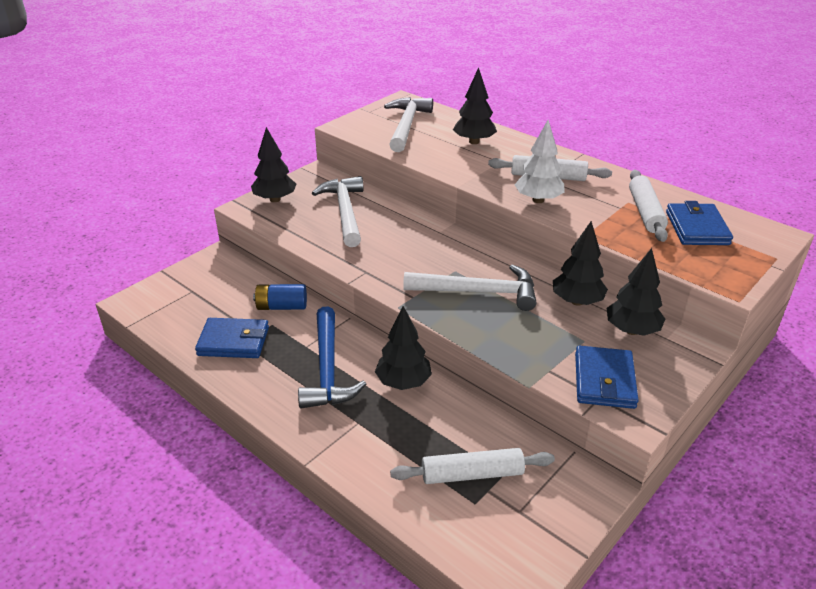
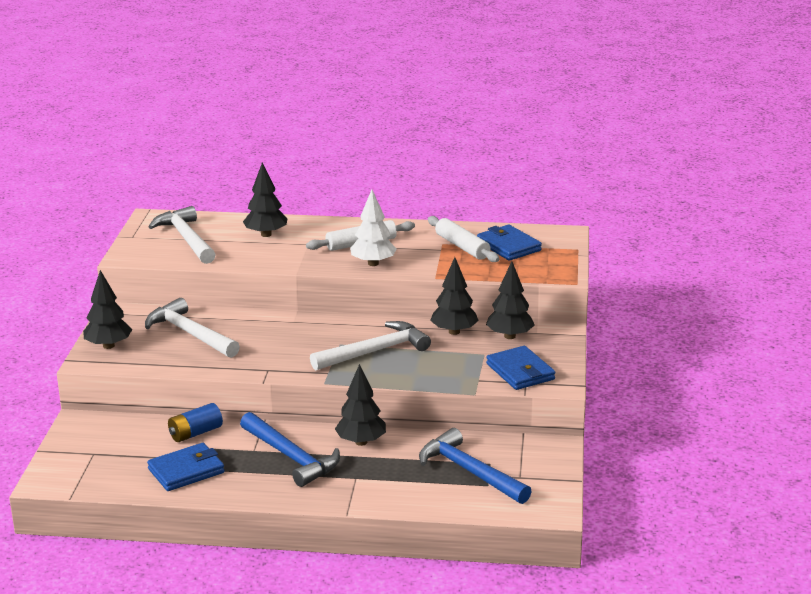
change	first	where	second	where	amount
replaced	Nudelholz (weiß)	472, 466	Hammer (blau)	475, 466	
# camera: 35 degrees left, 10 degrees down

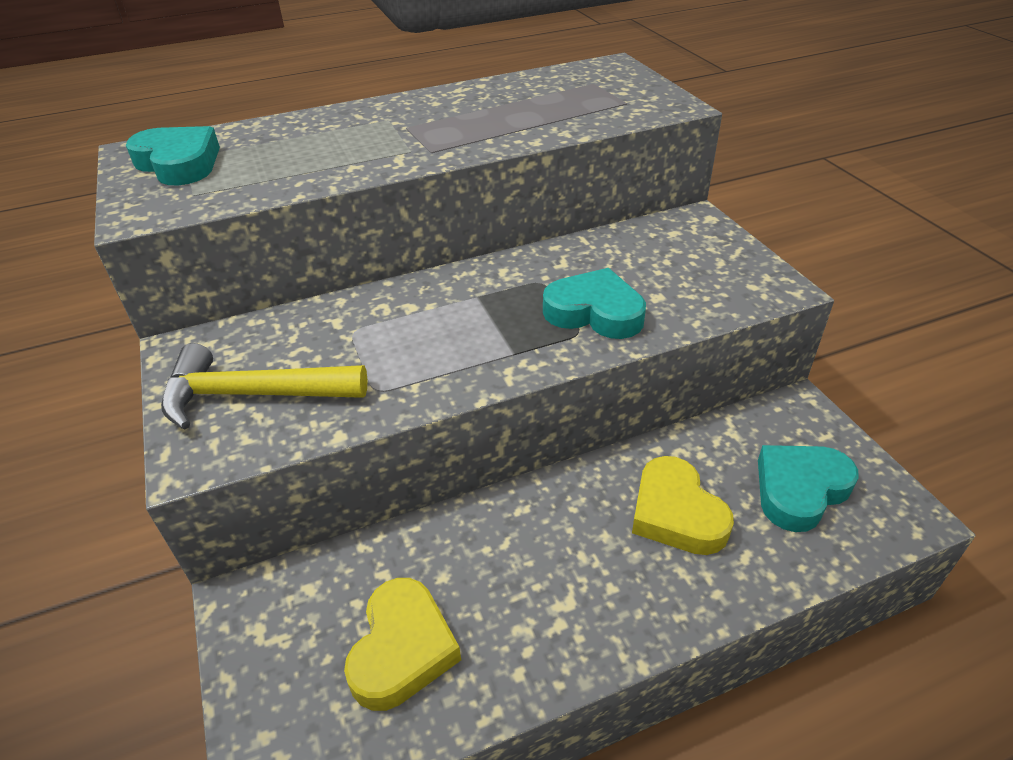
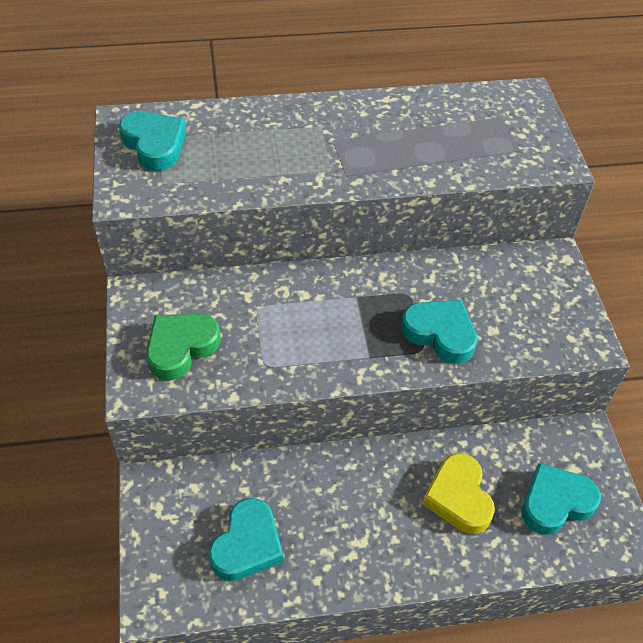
change	first	where	second	where	amount
replaced	Hammer (gelb)	264, 386	Herz (grün)	183, 347	
recoloured	Herz (gelb)	402, 644	Herz (türkis)	246, 539	
# camera: 10 degrees right, 10 degrees up

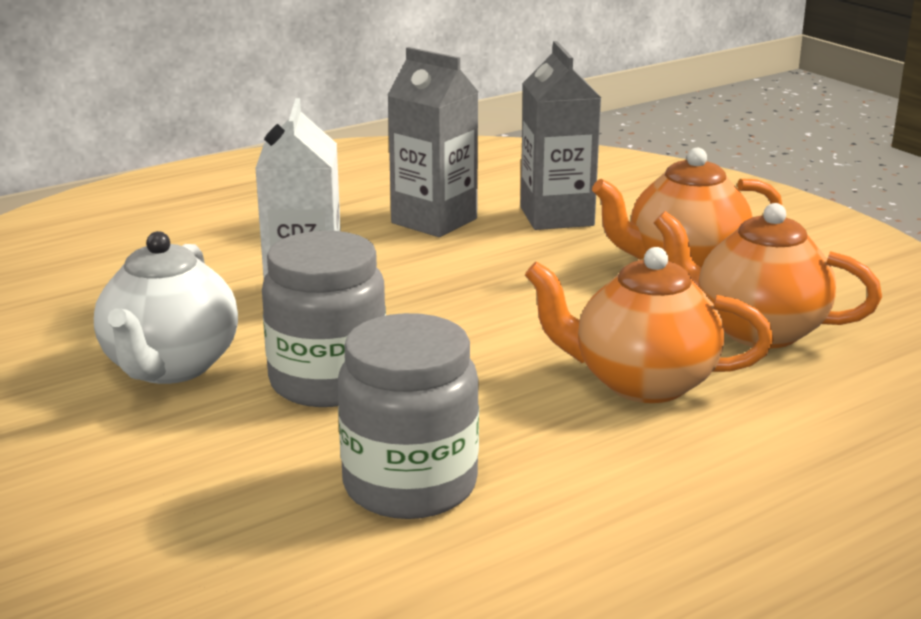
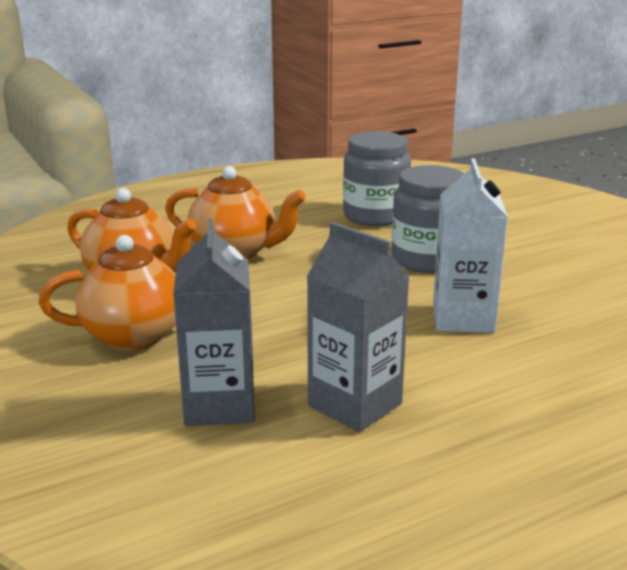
change	first	where	second	where	amount
removed	Teekanne (weiß)	166, 307			
# camera: 175 degrees left, 0 degrees up

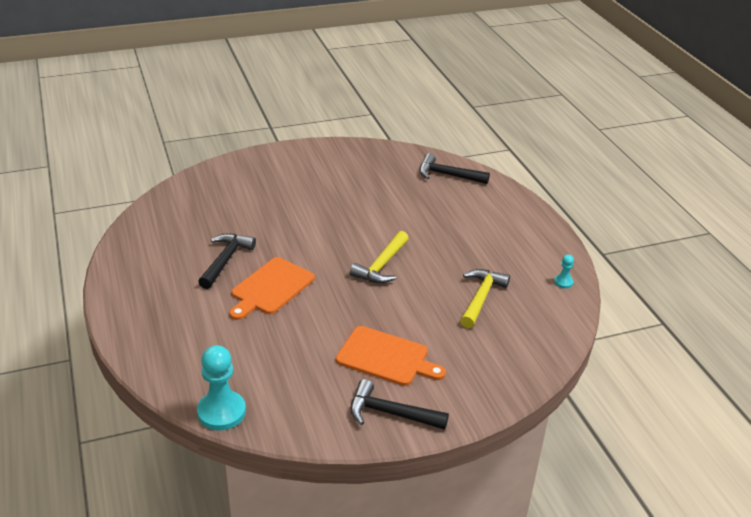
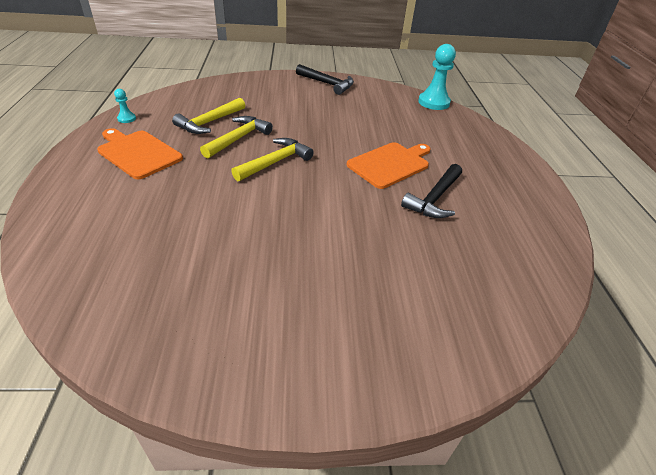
change	first	where	second	where	amount
moved	Schneidebrett (orange)	391, 356		140, 153	
removed	Hammer (schwarz)	454, 168			
added			Hammer (gelb)	236, 137	
# camera: 165 degrees left, 5 degrees up

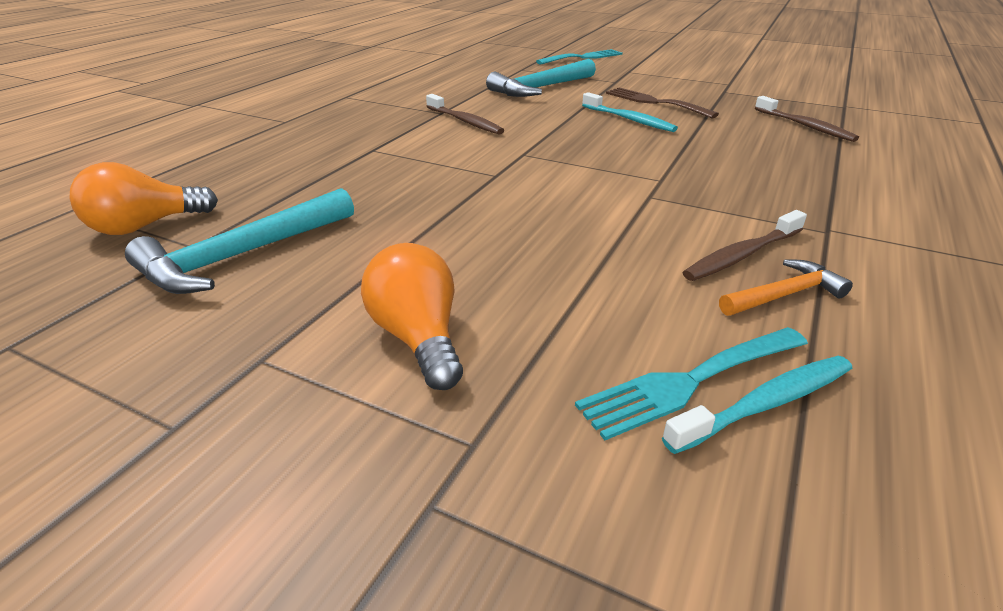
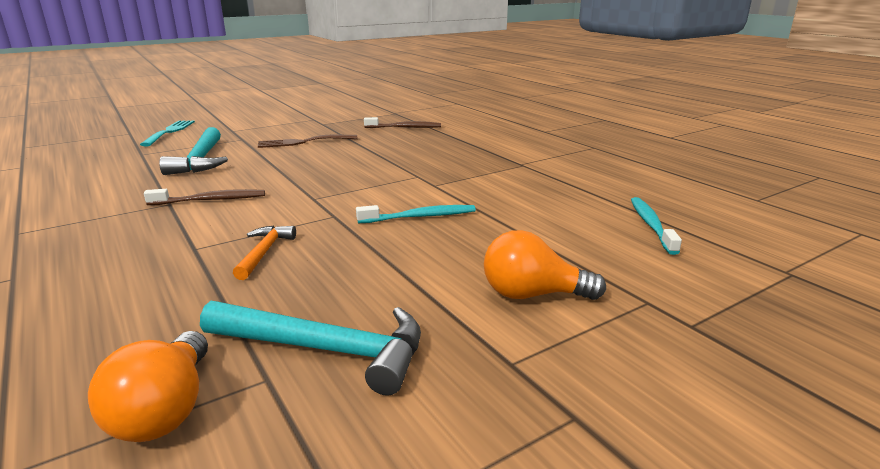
change	first	where	second	where	amount
turned	Hammer (türkis)	239, 241		310, 348	60 degrees counterclockwise
removed	Gabel (türkis)	691, 383			
moved	Zahnbürste (türkis)	630, 112		416, 214	
removed	Zahnbürste (braun)	744, 245			
moved	Hammer (orange)	786, 287		264, 252	
# camera: 60 degrees left, 10 degrees down

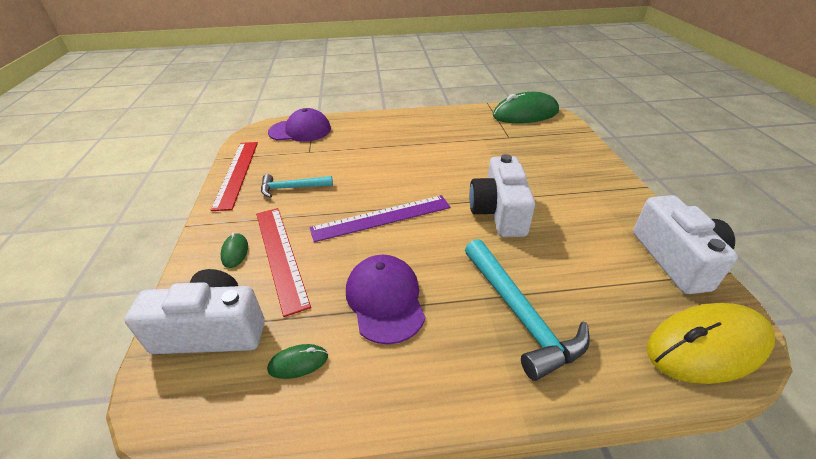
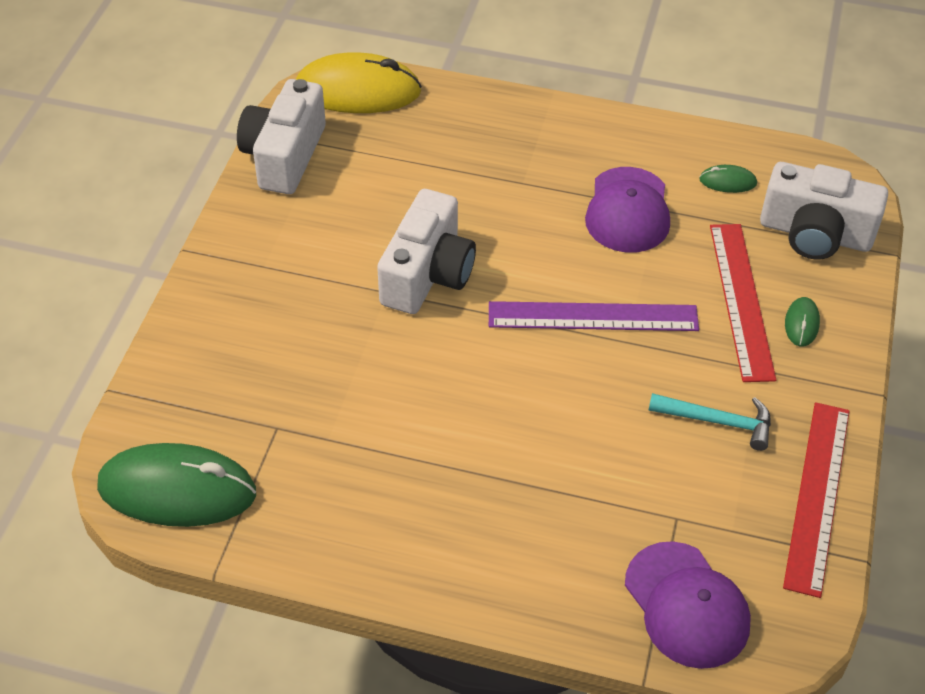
change	first	where	second	where	amount
turned	Kappe (lila)	299, 125		688, 605	135 degrees counterclockwise
removed	Hammer (türkis)	527, 310			
# camera: 160 degrees left, 10 degrees up

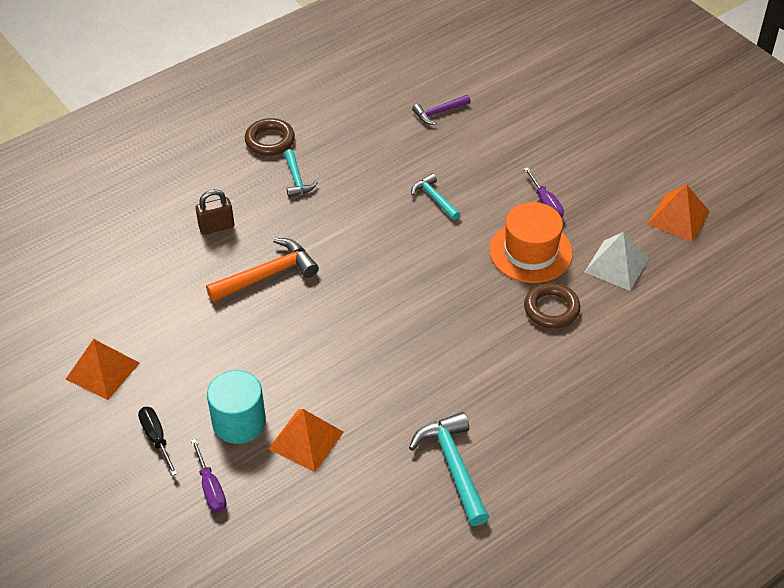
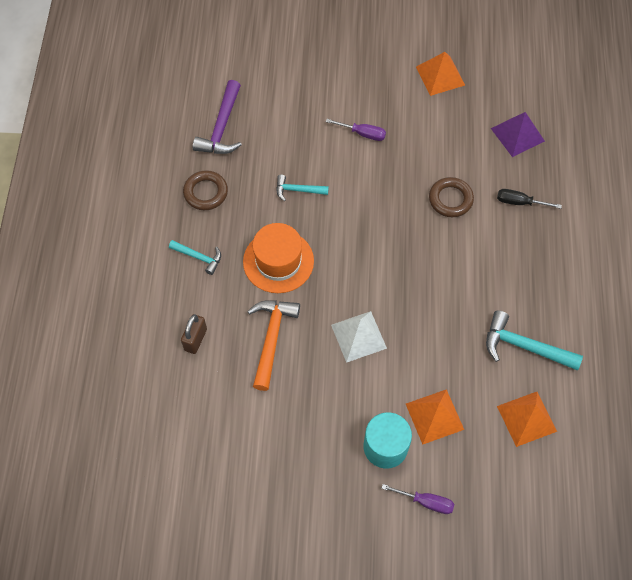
change	first	where	second	where	amount
moved	Pyramide (orange)	103, 369		527, 419	
moved	Schraubenzieher (schwarz)	158, 441		529, 199	
moved	Ring (braun)	270, 137		205, 190	
resized	Hammer (lila)	441, 110		217, 117	x1.69
moved	Hut (orange)	531, 242		278, 258	
moved	Pyramide (weiß)	616, 261		359, 337	
added			Pyramide (lila)	518, 134	
# camera: 50 degrees left, 15 degrees up

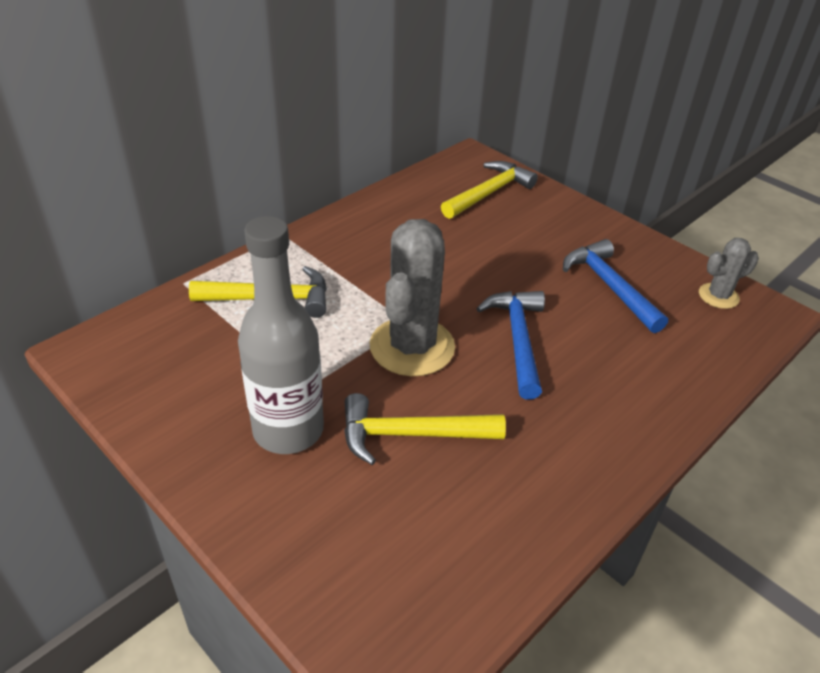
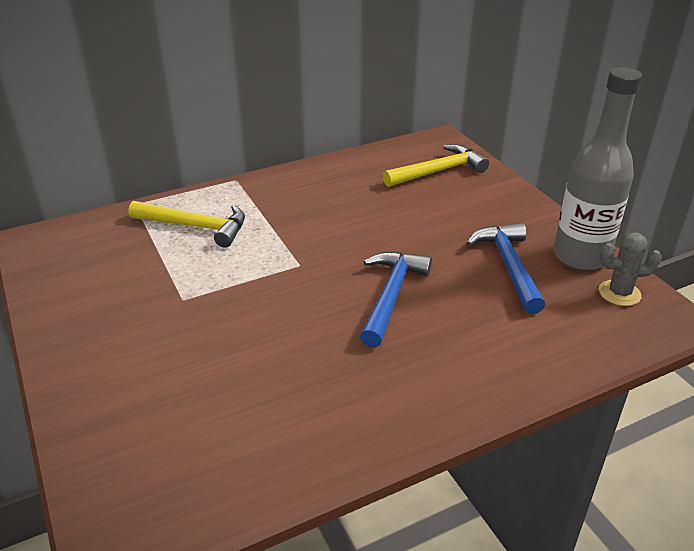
change	first	where	second	where	amount
moved	Flasche (grau)	281, 335		597, 168	
removed	Hammer (gelb)	425, 429			
removed	Kaktus (grau)	412, 297			
# camera: 20 degrees right, 5 degrees down

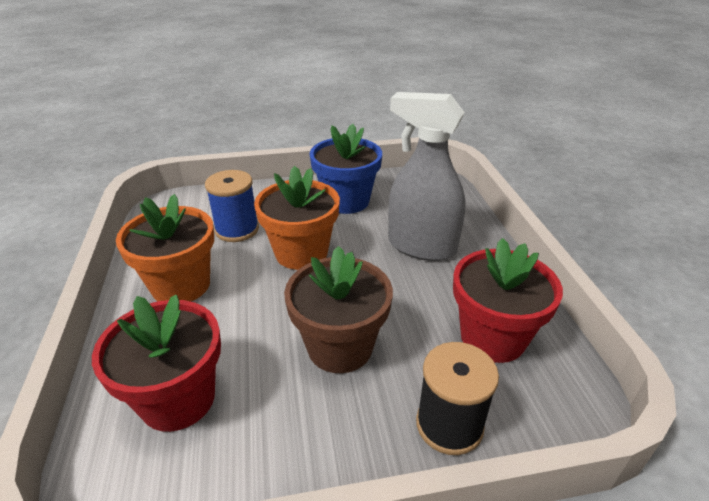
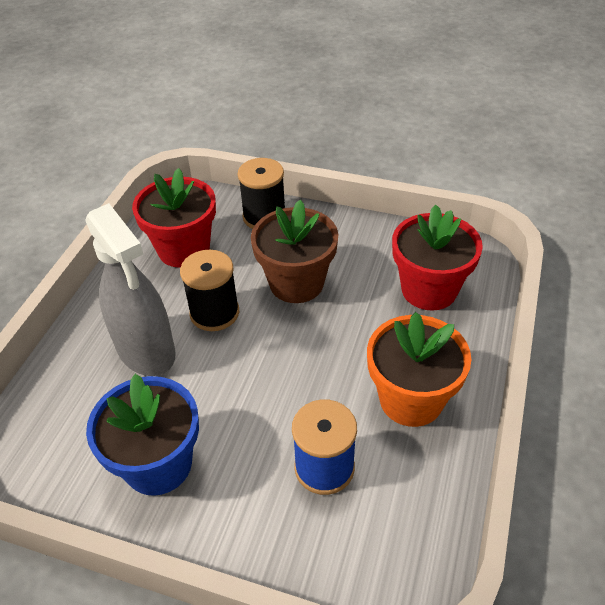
change	first	where	second	where	amount
removed	Blumentopf (orange)	297, 218			
added			Garnrolle (schwarz)	209, 290	
# camera: 150 degrees left, 10 degrees up

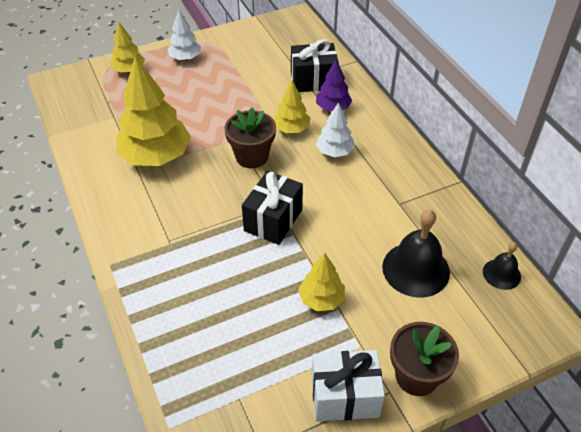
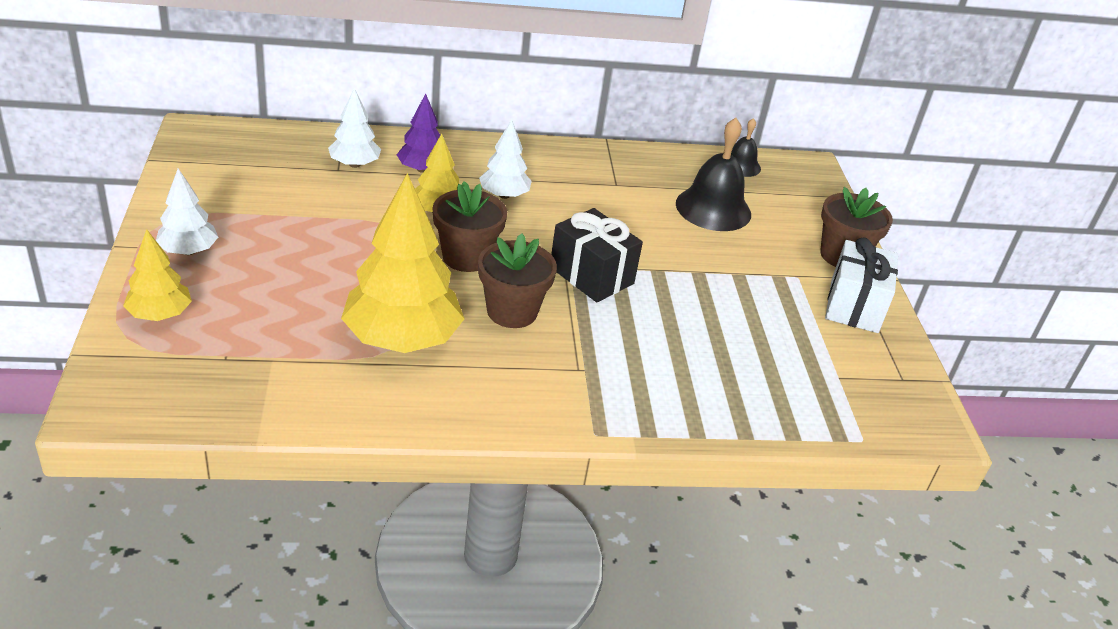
change	first	where	second	where	amount
replaced	Geschenk (schwarz)	315, 65	Baum (weiß)	354, 128	
removed	Baum (gelb)	321, 282			
added			Blumentopf (braun)	517, 280	
# camera: 75 degrees left, 10 degrees down

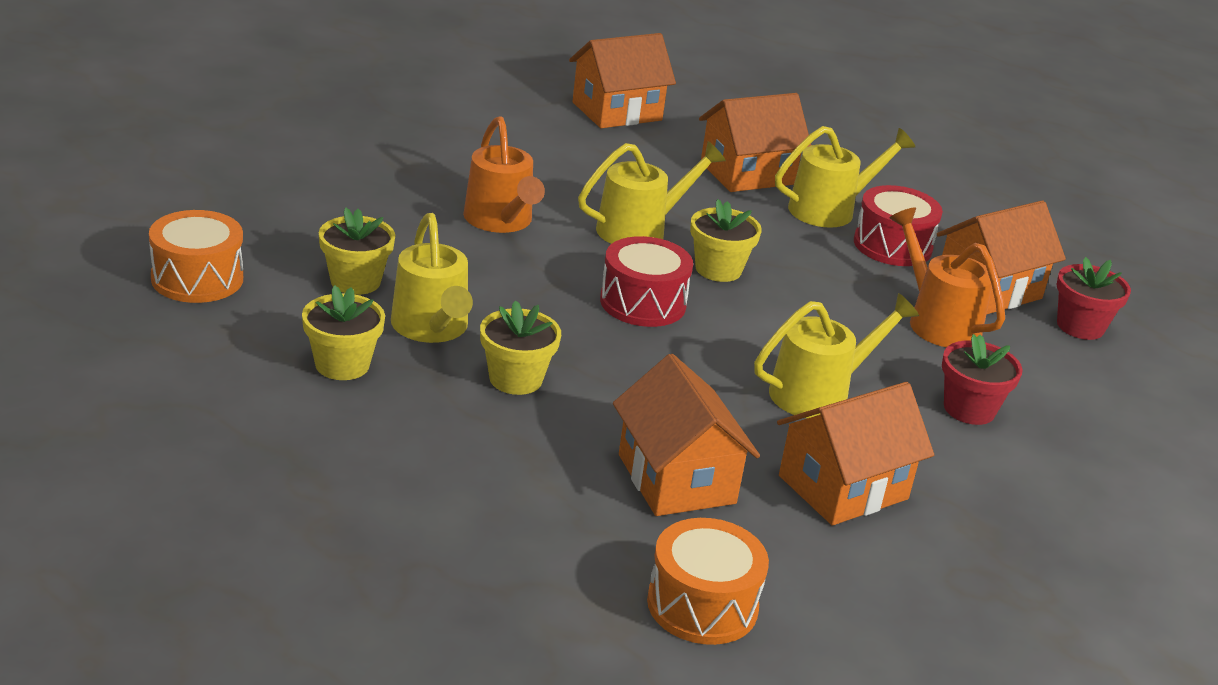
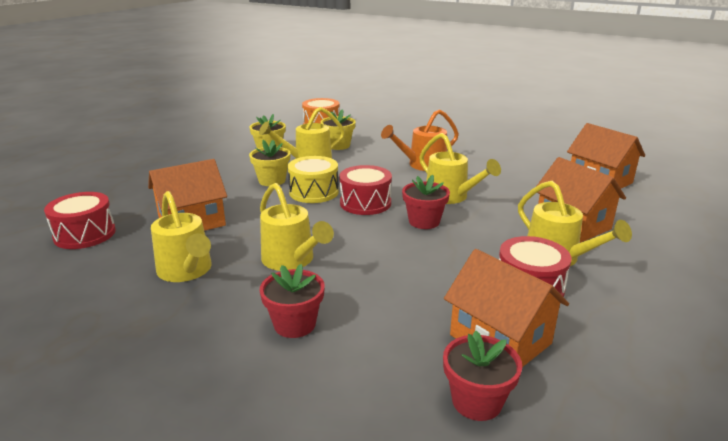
change	first	where	second	where	amount
recoloured	Trommel (orange)	708, 581	Trommel (rot)	80, 220	
recoloured	Blumentopf (gelb)	726, 240	Blumentopf (rot)	426, 202	
replaced	Haus (orange)	855, 453	Gießkanne (gelb)	181, 236	
removed	Gießkanne (orange)	947, 277			
added			Trommel (gelb)	313, 179	
# camera: 85 degrees right, 5 degrees down

